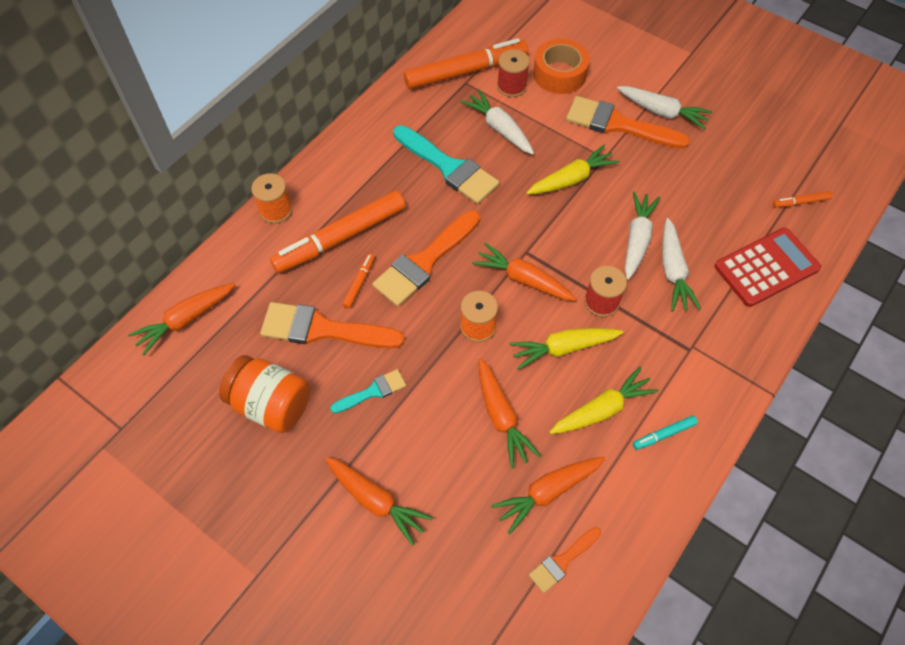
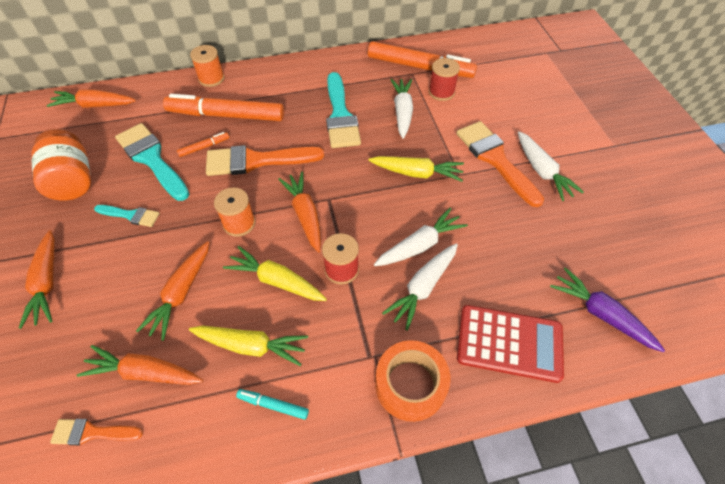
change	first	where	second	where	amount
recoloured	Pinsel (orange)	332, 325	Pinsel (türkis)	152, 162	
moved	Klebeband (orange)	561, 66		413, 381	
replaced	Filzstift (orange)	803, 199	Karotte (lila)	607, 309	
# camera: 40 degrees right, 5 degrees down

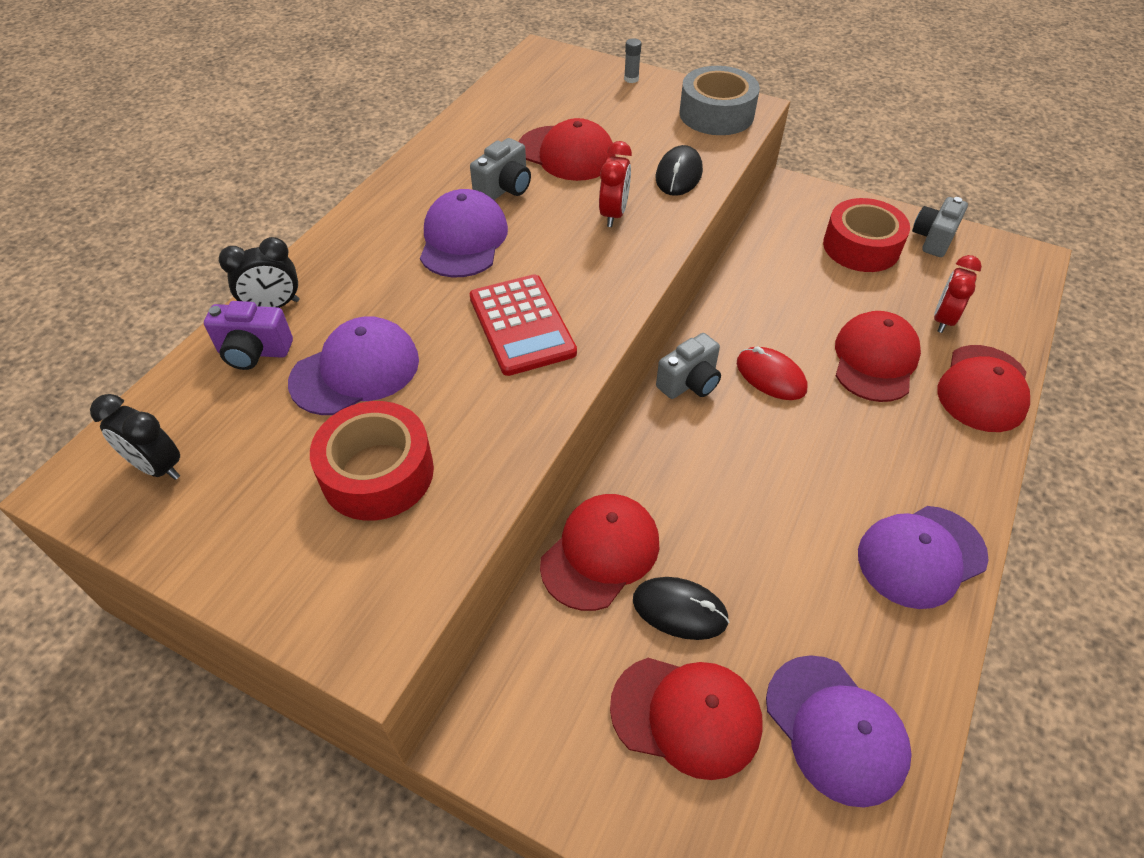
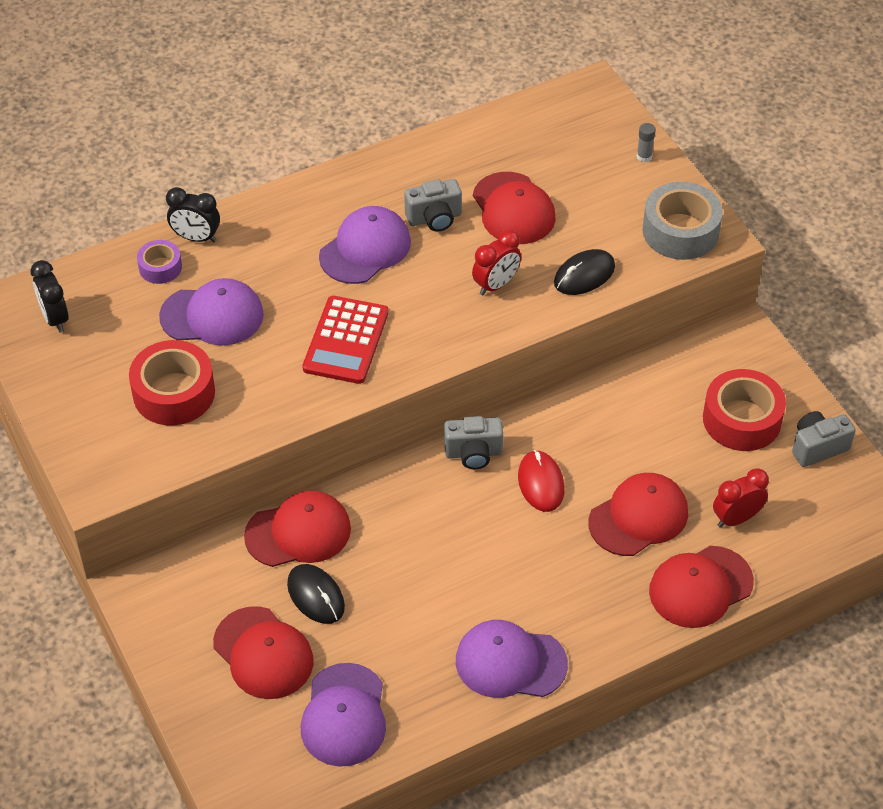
change	first	where	second	where	amount
replaced	Kamera (lila)	248, 335	Klebeband (lila)	159, 262	
# camera: 35 degrees right, 0 degrees up

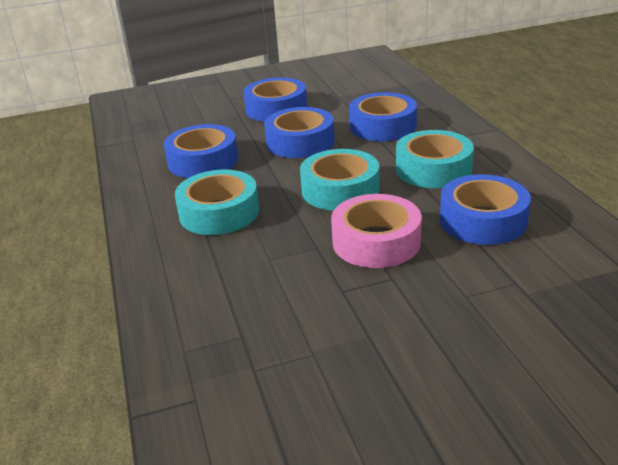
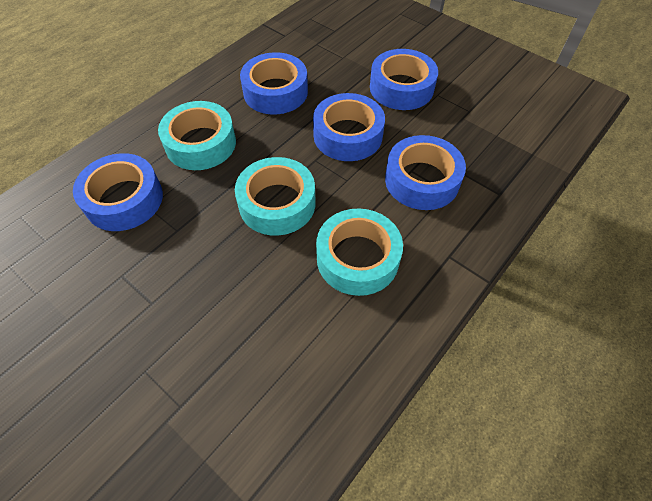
change	first	where	second	where	amount
removed	Klebeband (rosa)	376, 231			
moved	Klebeband (blau)	485, 209		118, 192	
# camera: 55 degrees right, 25 degrees up

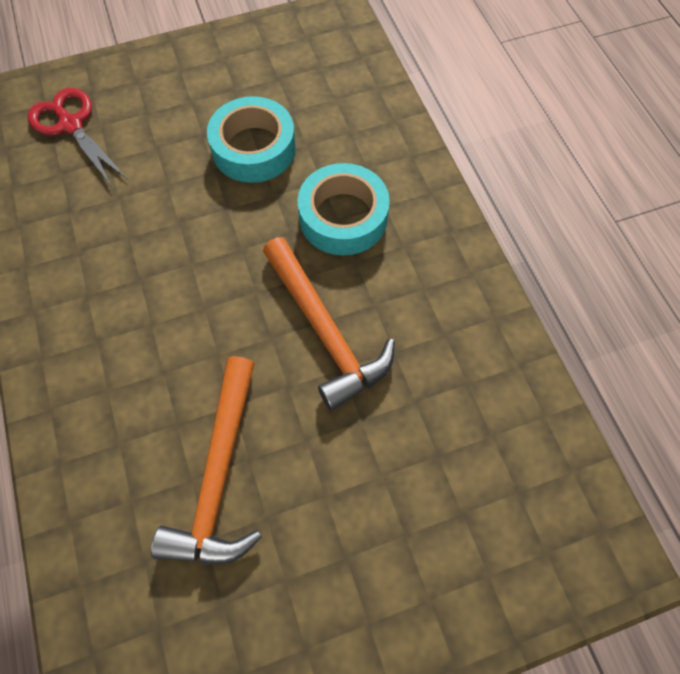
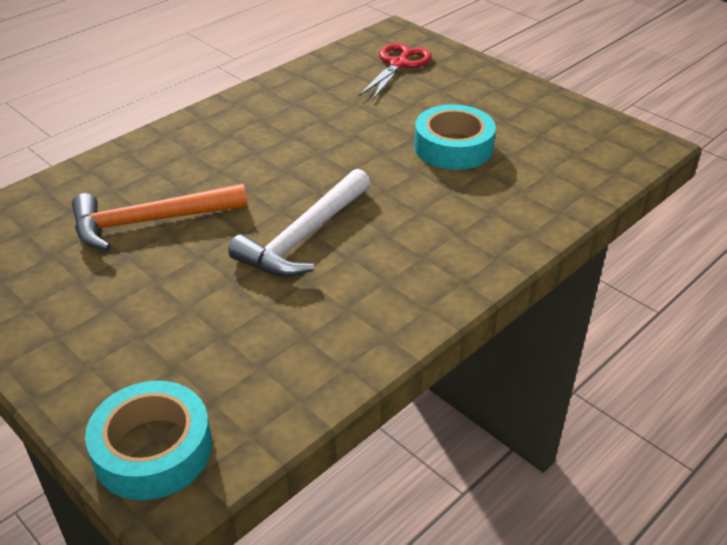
change	first	where	second	where	amount
recoloured	Hammer (orange)	329, 324	Hammer (weiß)	299, 223	
moved	Klebeband (türkis)	343, 209		148, 440	
# camera: 65 degrees right, 25 degrees down

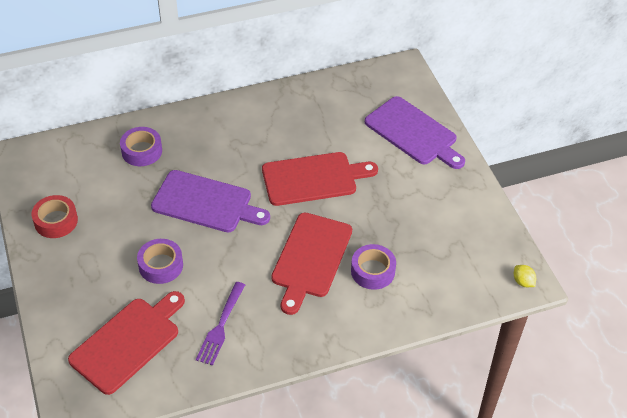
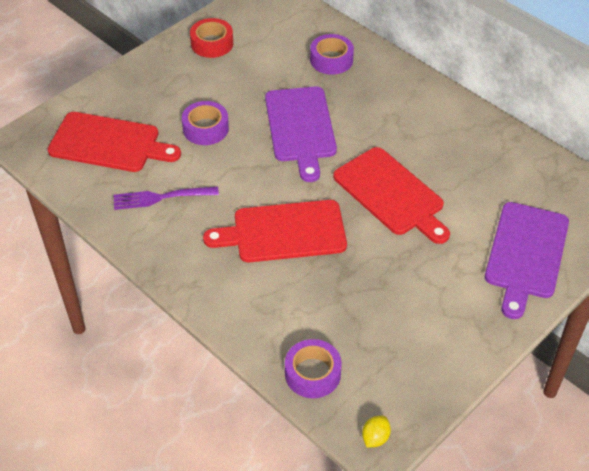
change	first	where	second	where	amount
moved	Klebeband (lila)	373, 267		313, 368	
# camera: 65 degrees right, 0 degrees up

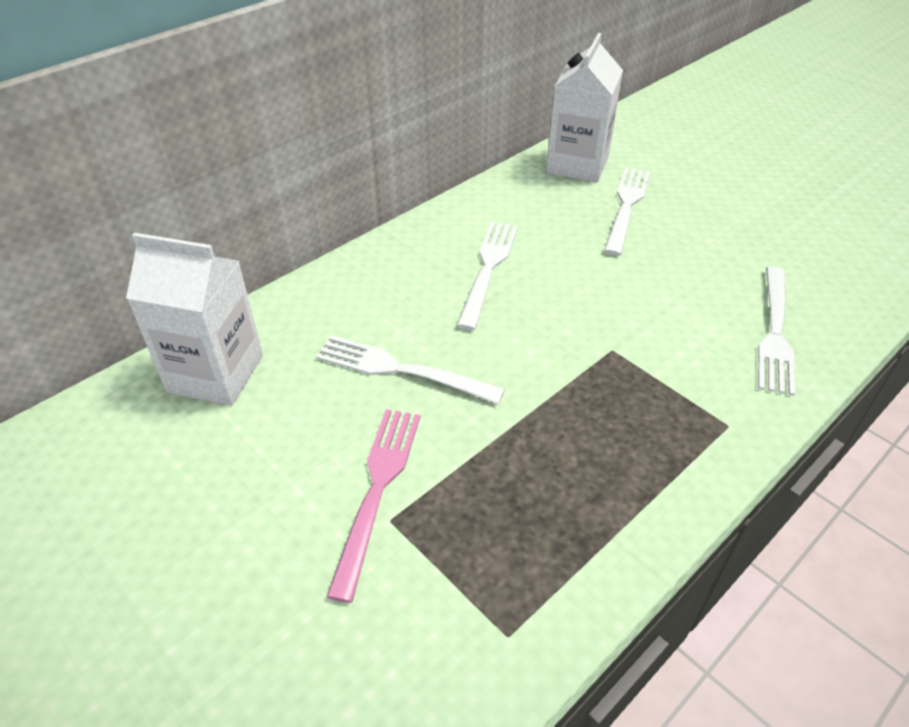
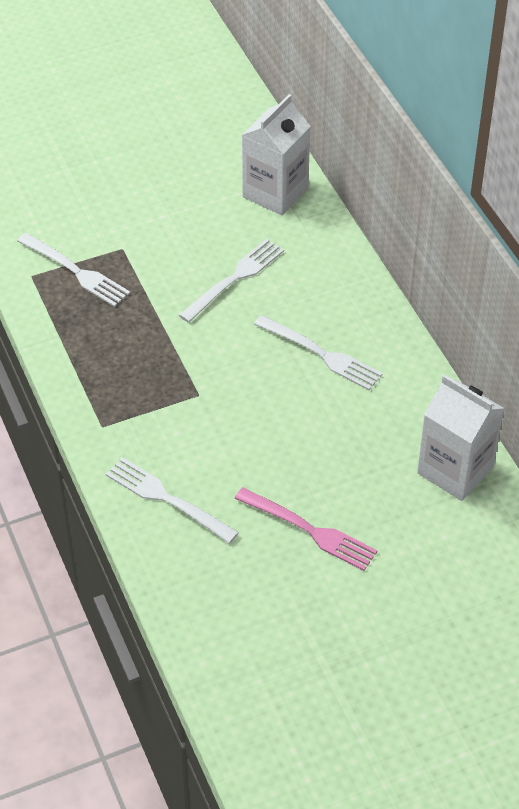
change	first	where	second	where	amount
moved	Gabel (rosa)	373, 506		306, 529	
moved	Gabel (weiß)	627, 211		73, 270	
# camera: 110 degrees right, 5 degrees up

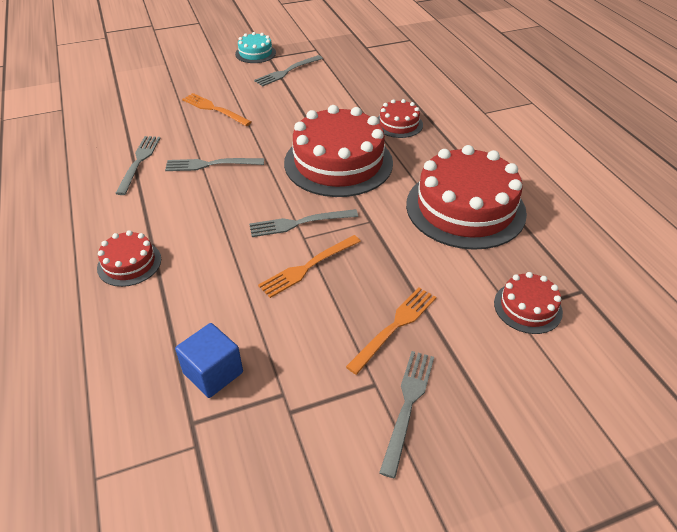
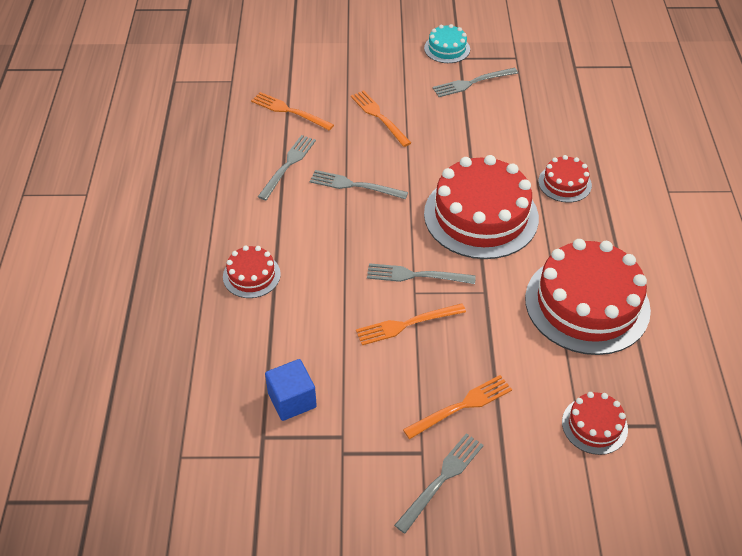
change	first	where	second	where	amount
added			Gabel (orange)	292, 111	
# camera: 20 degrees right, 5 degrees up

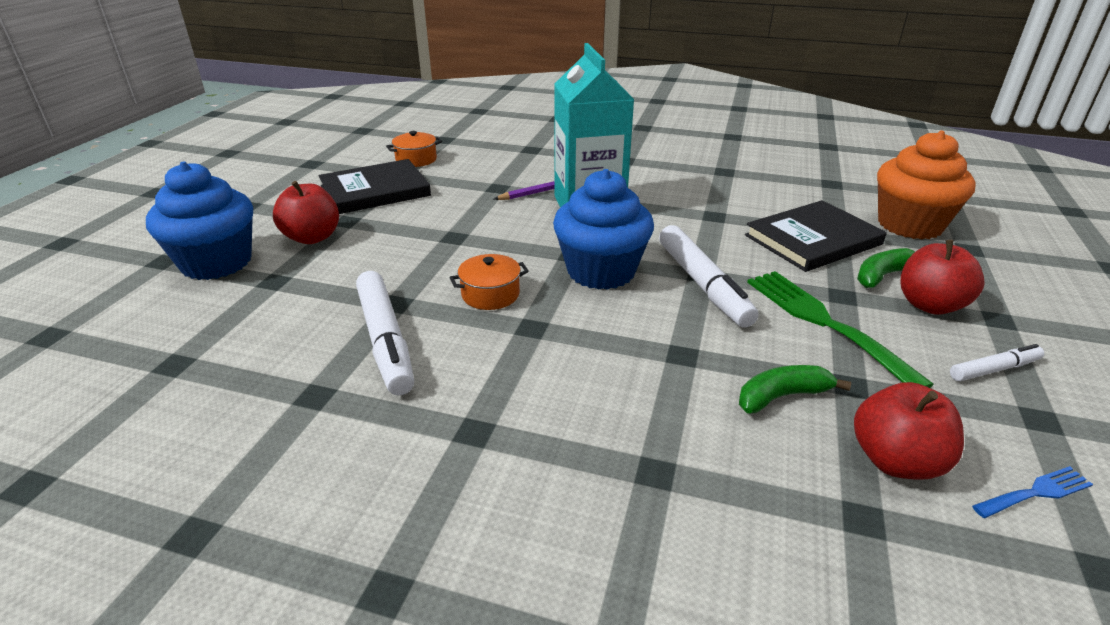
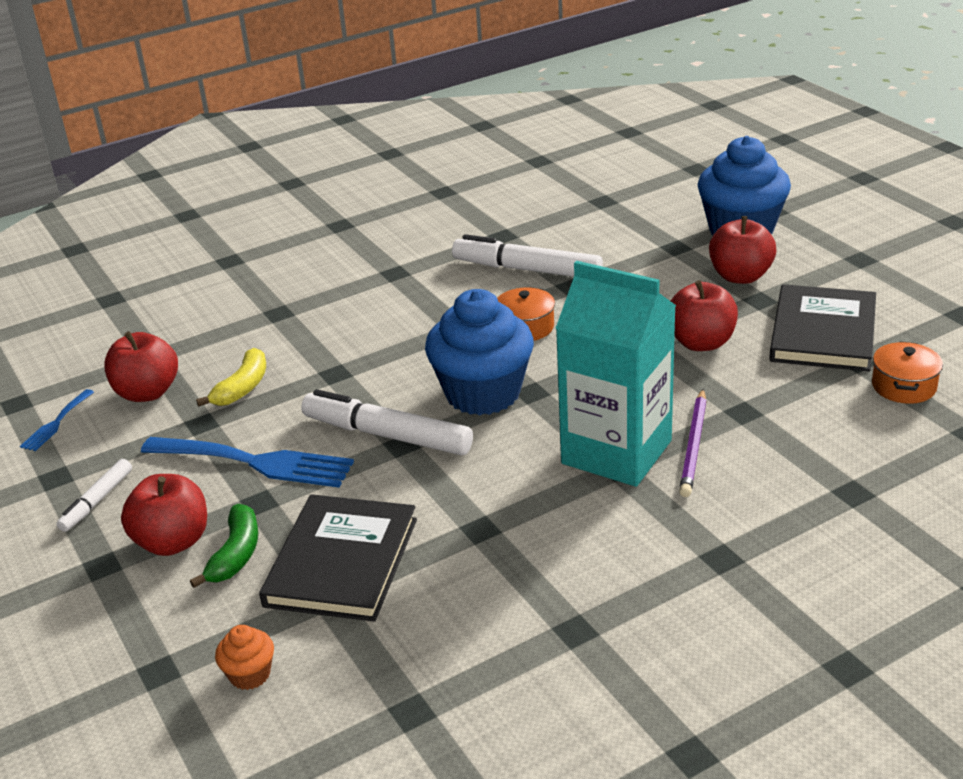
change	first	where	second	where	amount
recoloured	Banane (grün)	795, 389	Banane (gelb)	231, 377	
recoloured	Gabel (grün)	840, 329	Gabel (blau)	247, 462	
resized	Muffin (orange)	926, 185		244, 657	x0.43
added			Apfel (rot)	704, 315	
# camera: 135 degrees right, 0 degrees up

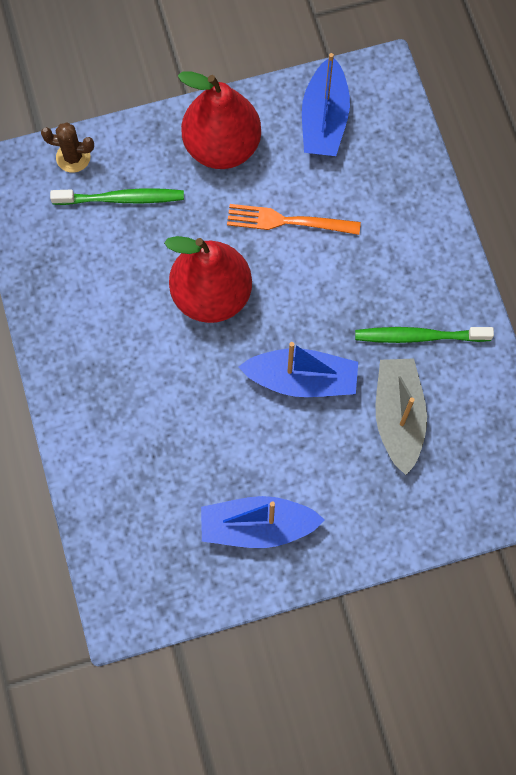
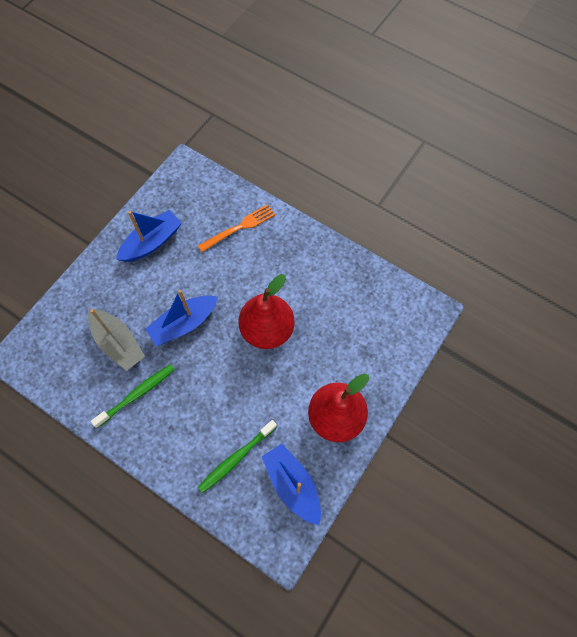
change	first	where	second	where	amount
removed	Kaktus (braun)	67, 147			
moved	Zahnbürste (grün)	117, 196		237, 456	
moved	Gabel (orange)	294, 219		236, 228	
# camera: 140 degrees right, 5 degrees down

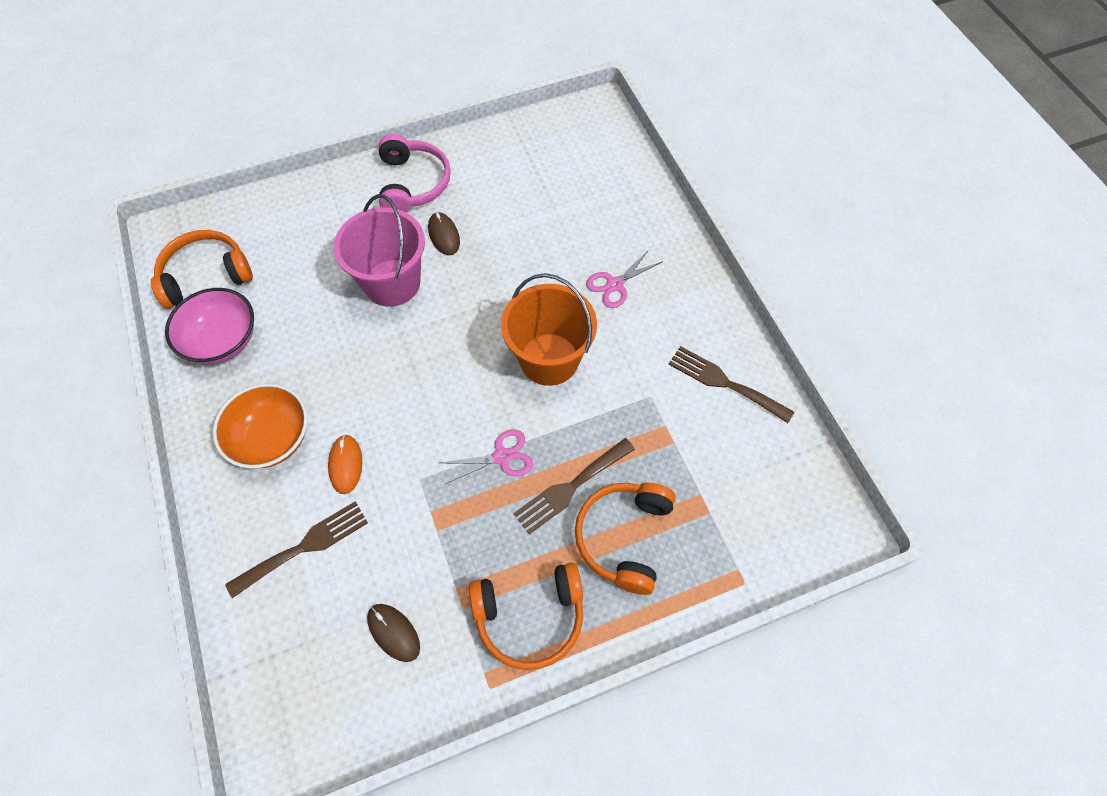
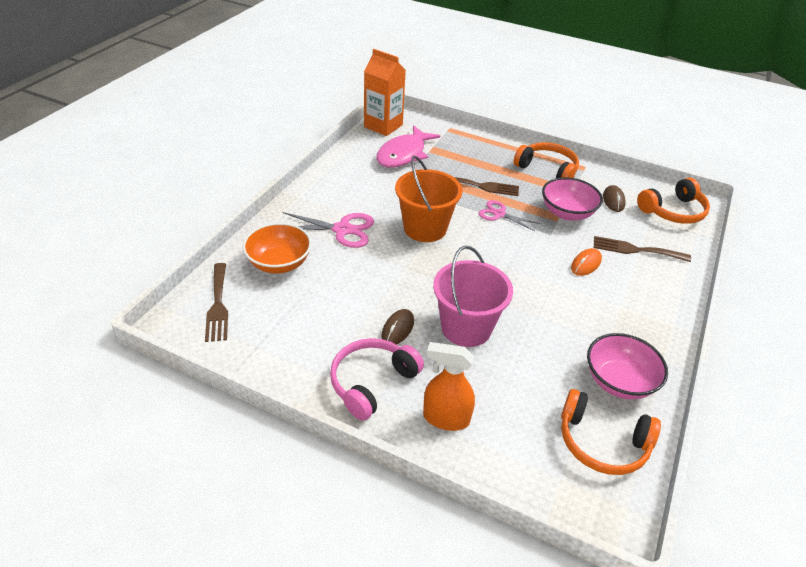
change	first	where	second	where	amount
moved	Schüssel (orange)	260, 426		277, 248	
moved	Kopfhörer (orange)	625, 539		673, 201	
resized	Schere (rosa)	624, 279		328, 230	x1.52
moved	Gabel (braun)	731, 384		216, 302	
added			Getränkekarton (orange)	385, 92	
added			Fisch (rosa)	408, 146	
added			Sprühflasche (orange)	449, 386	
added			Schüssel (rosa)	572, 199	
# camera: 135 degrees left, 20 degrees down

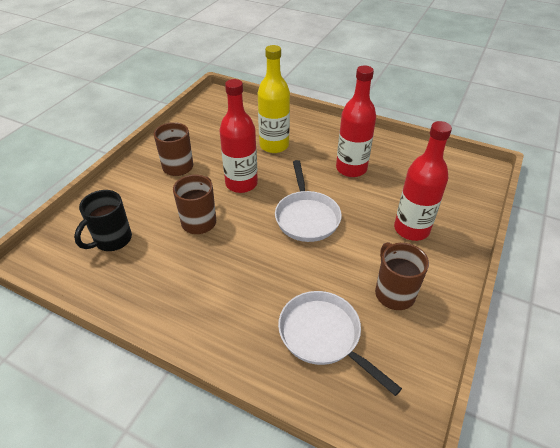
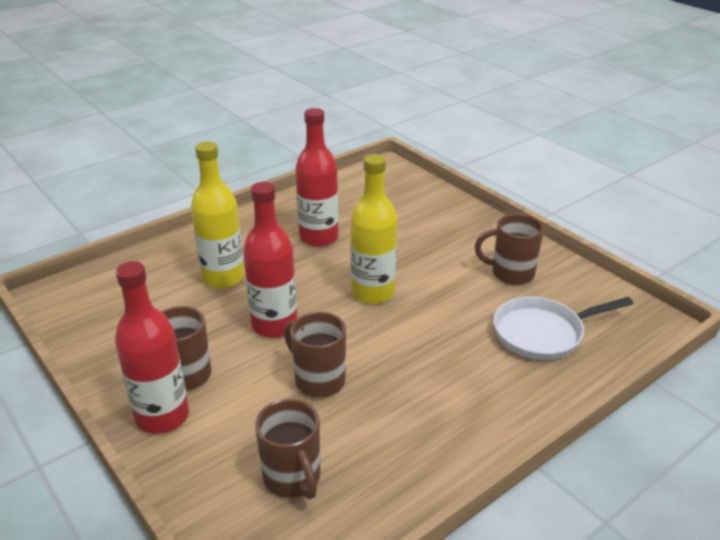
change	first	where	second	where	amount
recoloured	Tasse (schwarz)	103, 220	Tasse (braun)	287, 449	
replaced	Pfanne (weiß)	308, 201	Flasche (gelb)	373, 229	
moved	Flasche (rot)	423, 181		152, 347	
# camera: 65 degrees left, 10 degrees down

